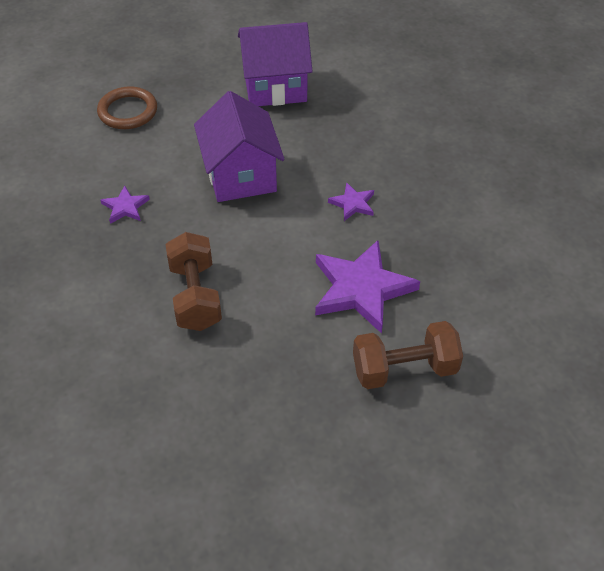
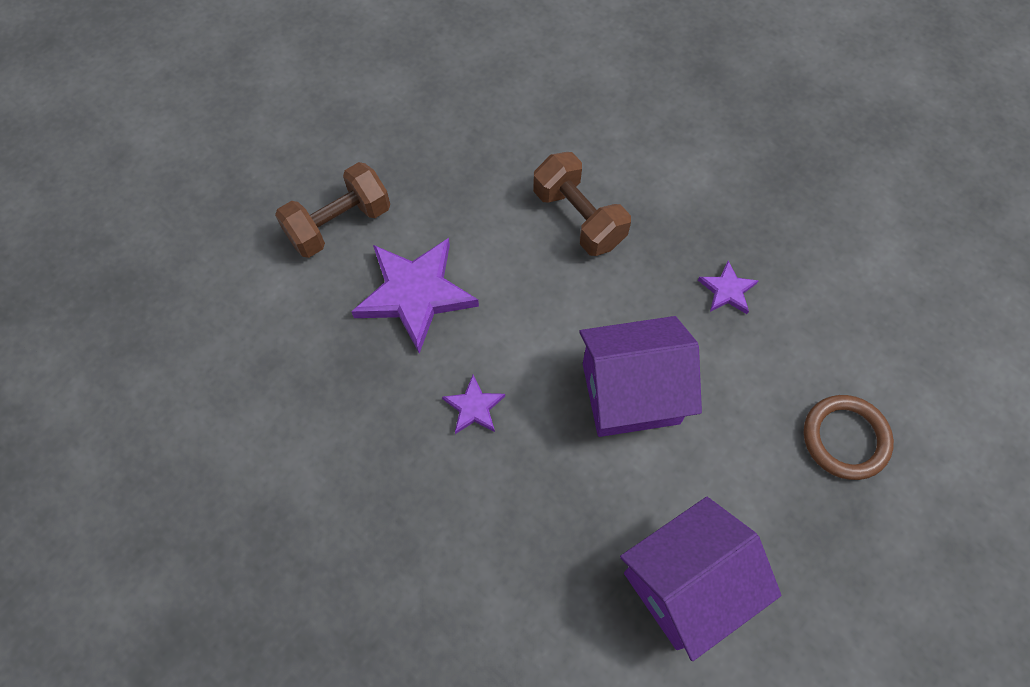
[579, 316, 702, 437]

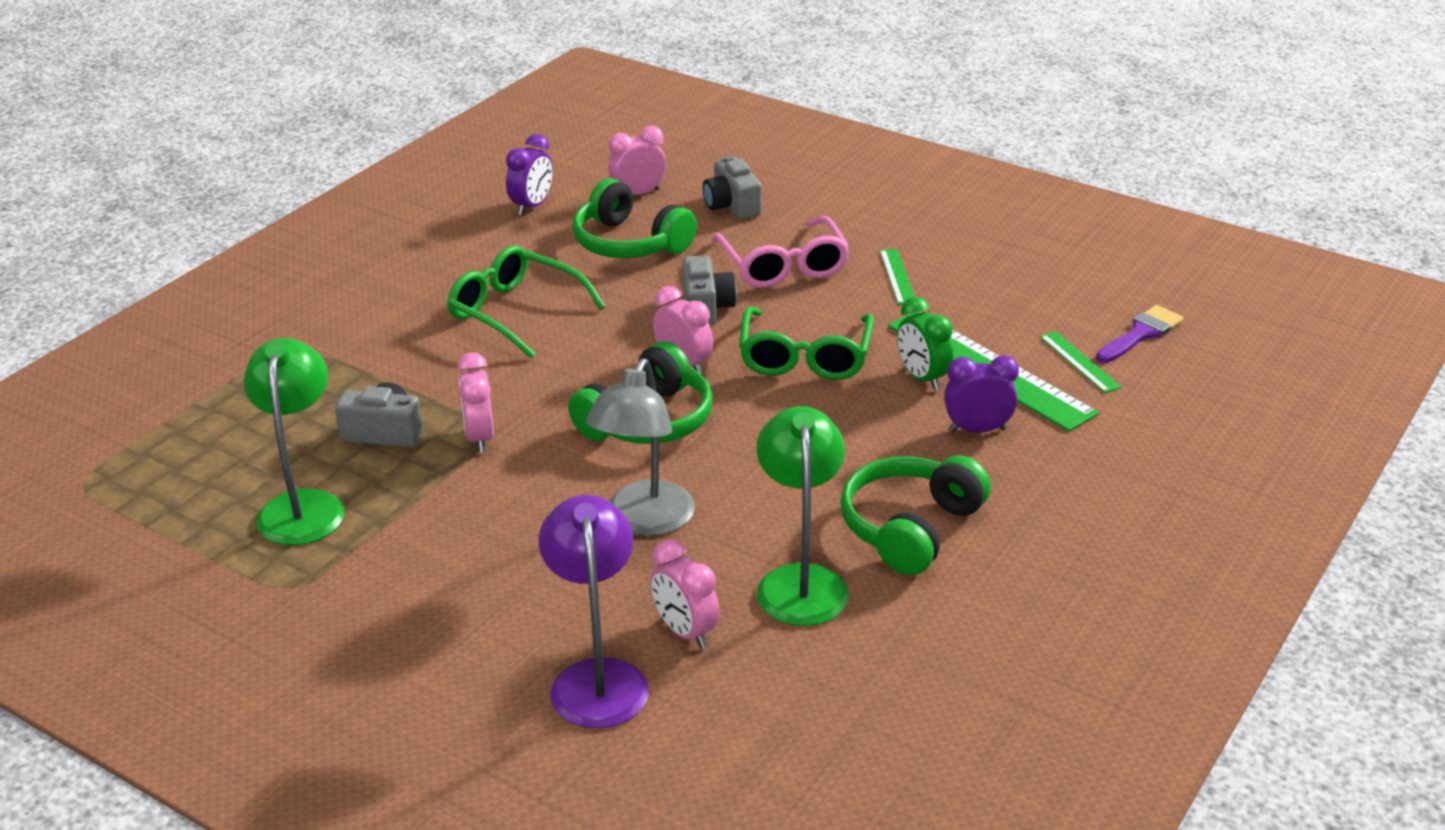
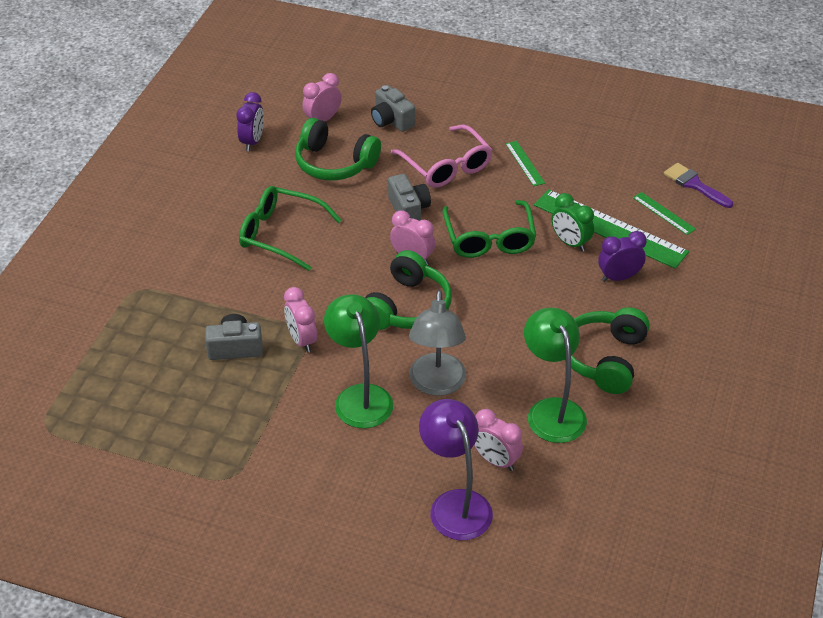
[324, 294, 393, 428]
[664, 163, 733, 208]

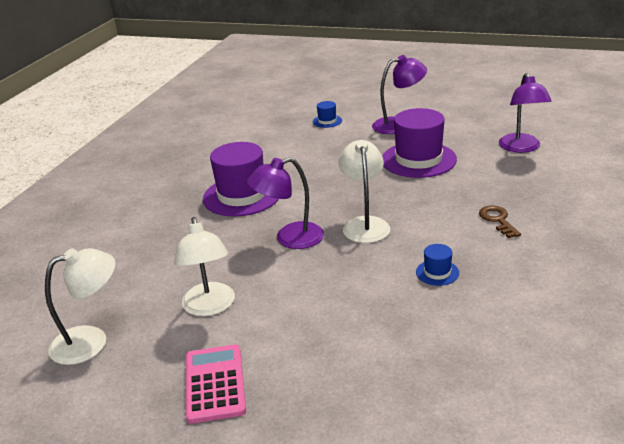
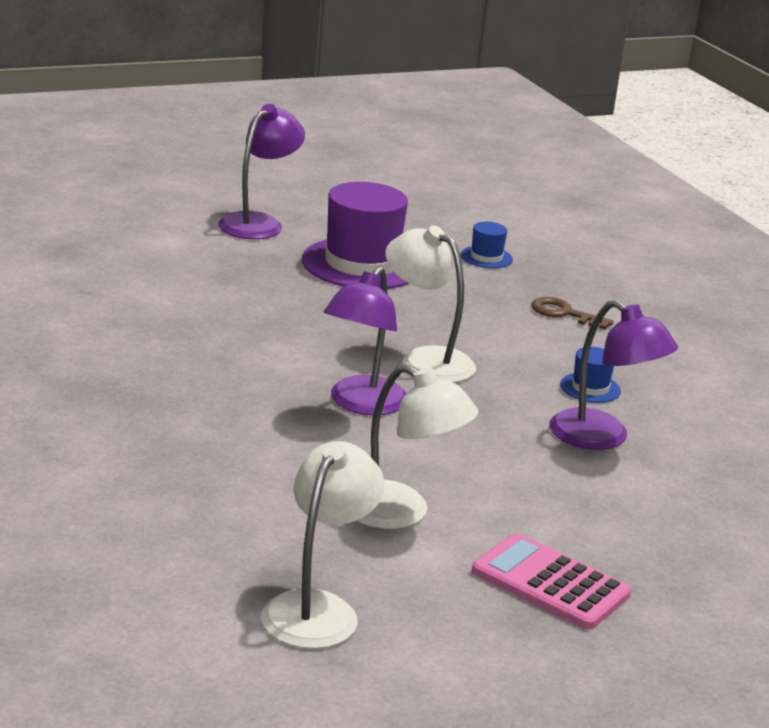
[203, 142, 279, 217] (first image)
[461, 222, 513, 268]
[550, 300, 678, 450]

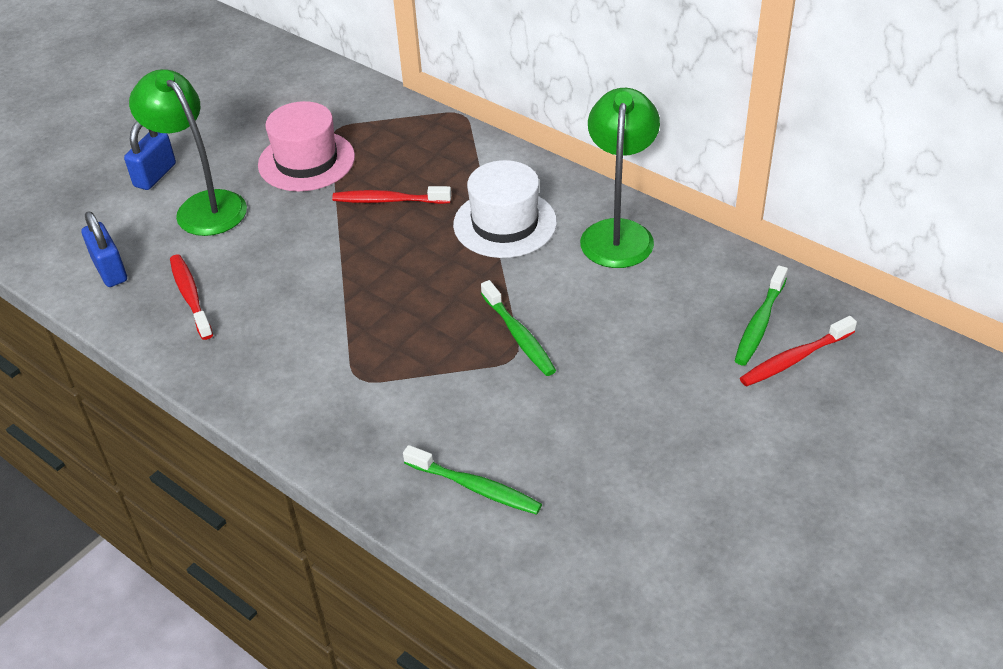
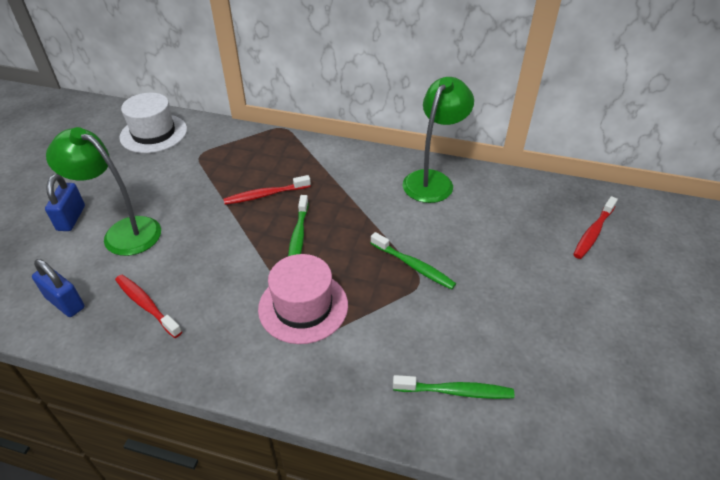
[258, 254, 348, 344]
[119, 93, 187, 153]
[288, 195, 309, 256]
[403, 77, 474, 203]

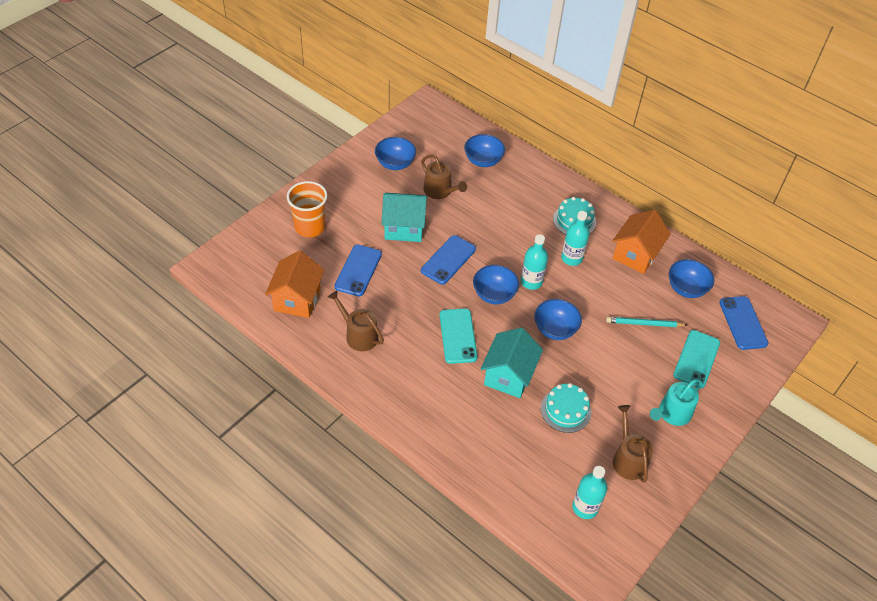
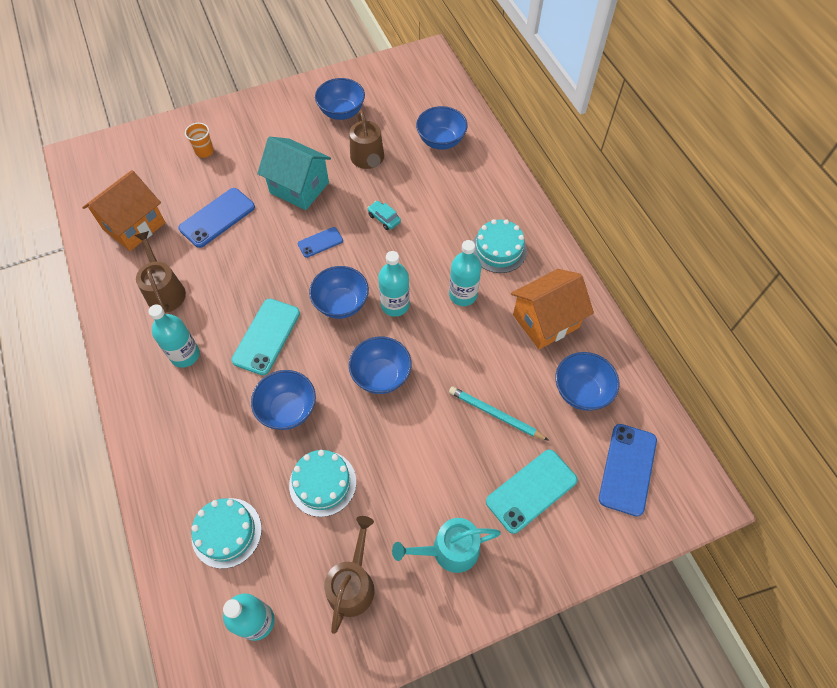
[148, 304, 200, 368]
[191, 498, 262, 569]
[367, 201, 401, 230]
[251, 370, 316, 430]
[185, 123, 214, 158]
[298, 227, 343, 258]

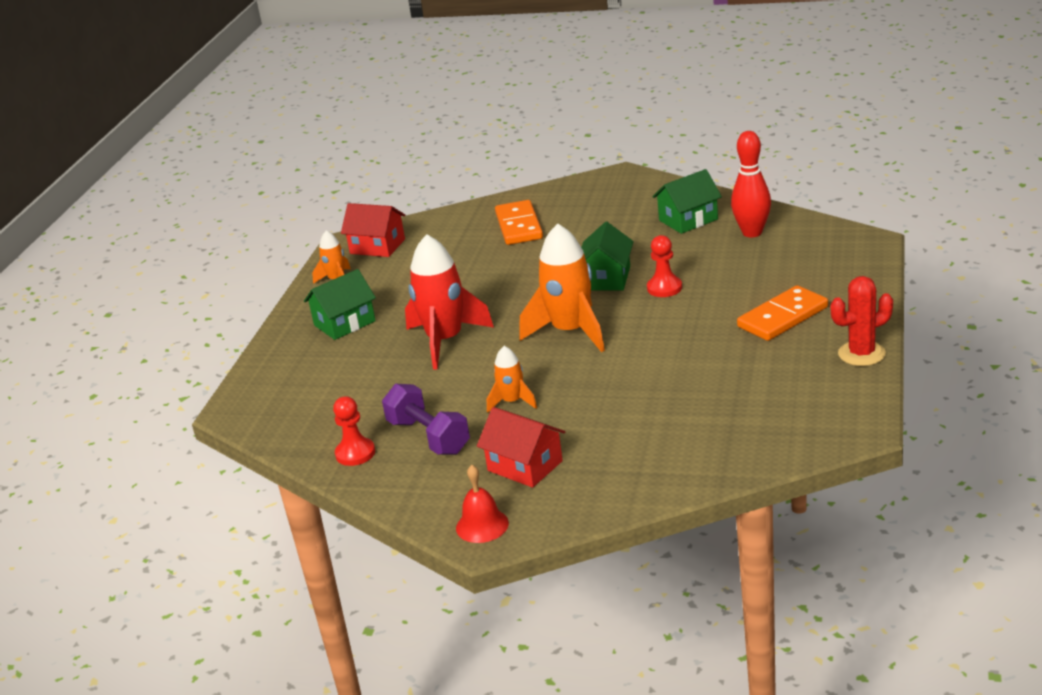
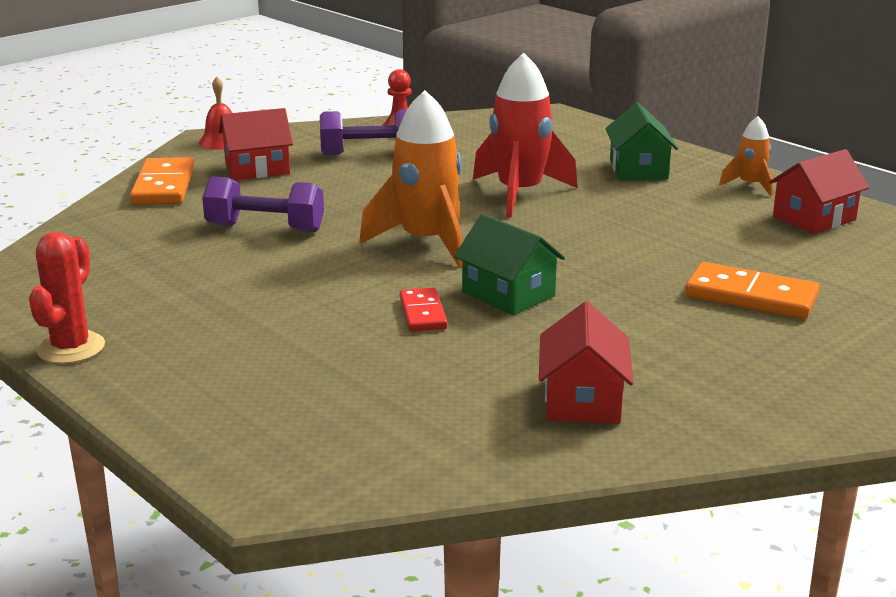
[487, 346, 537, 412] (first image)
[731, 131, 771, 237] (first image)
[202, 176, 324, 232]
[130, 157, 194, 205]
[400, 288, 448, 332]
[539, 301, 633, 424]

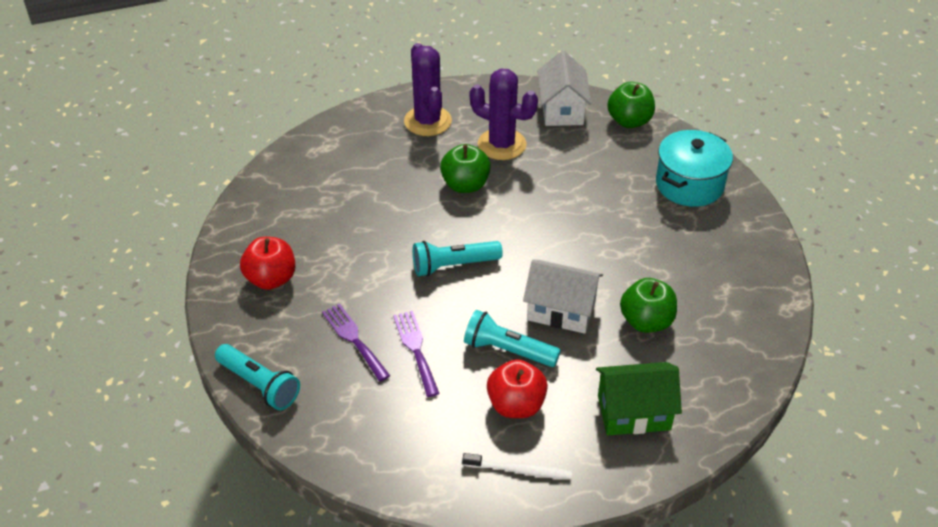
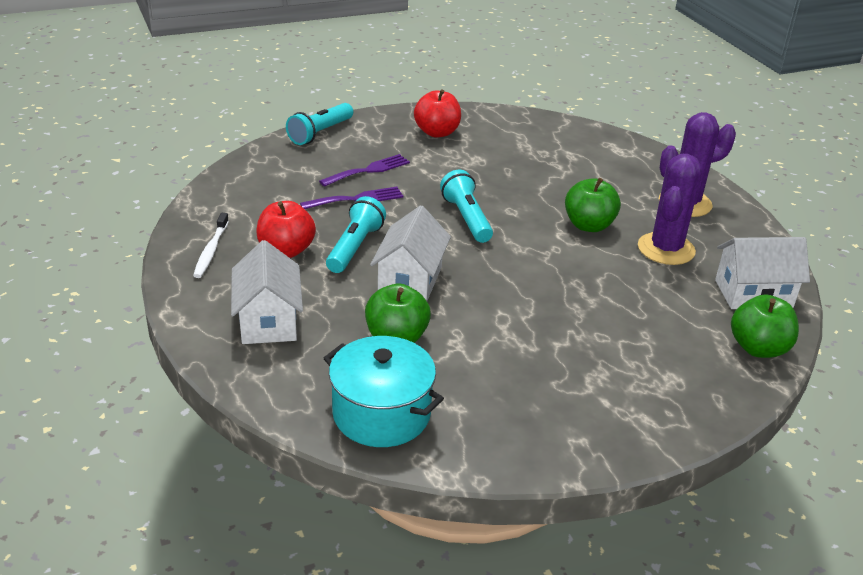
[324, 336, 444, 447]
[231, 240, 303, 344]

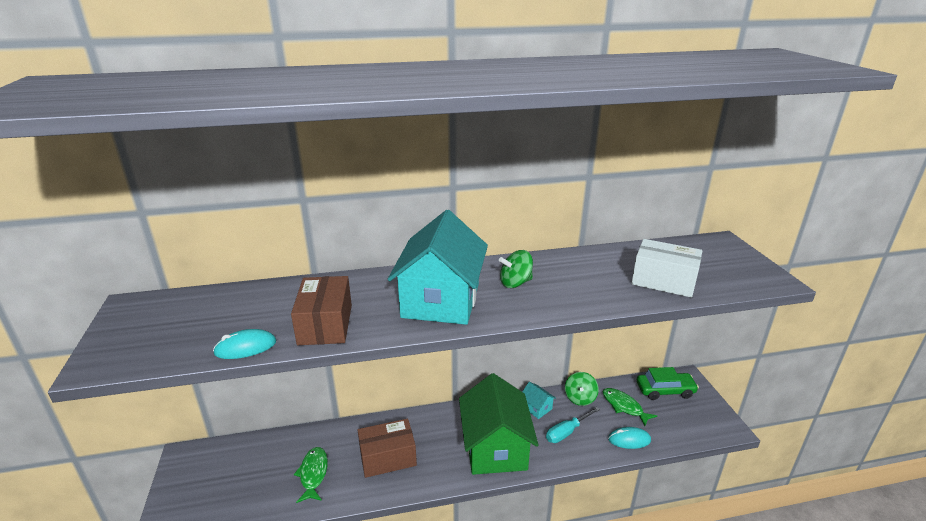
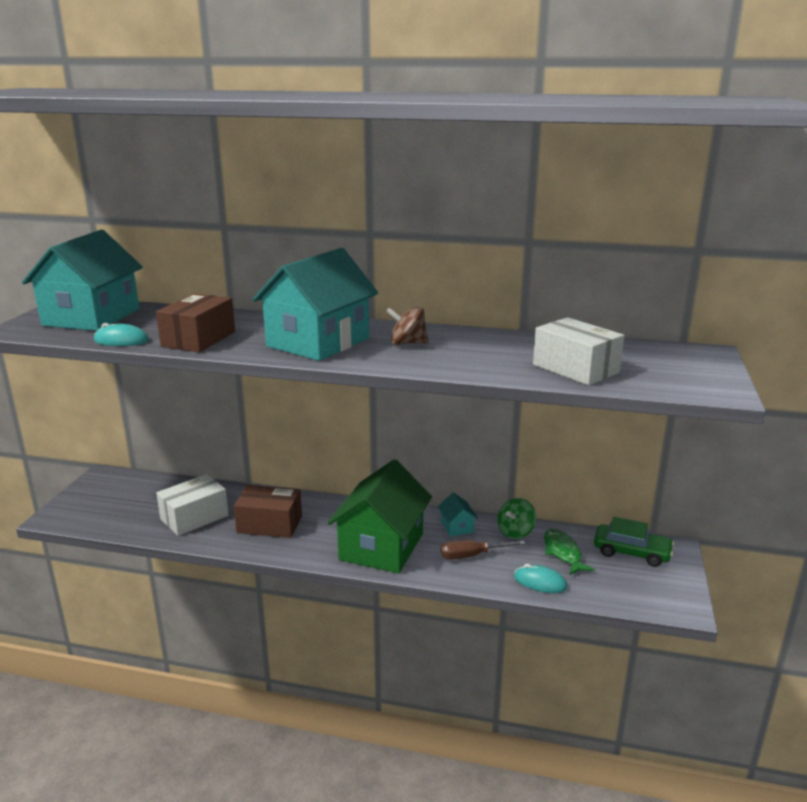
[22, 230, 143, 331]
[156, 474, 229, 536]
[386, 306, 428, 345]
[441, 540, 525, 560]

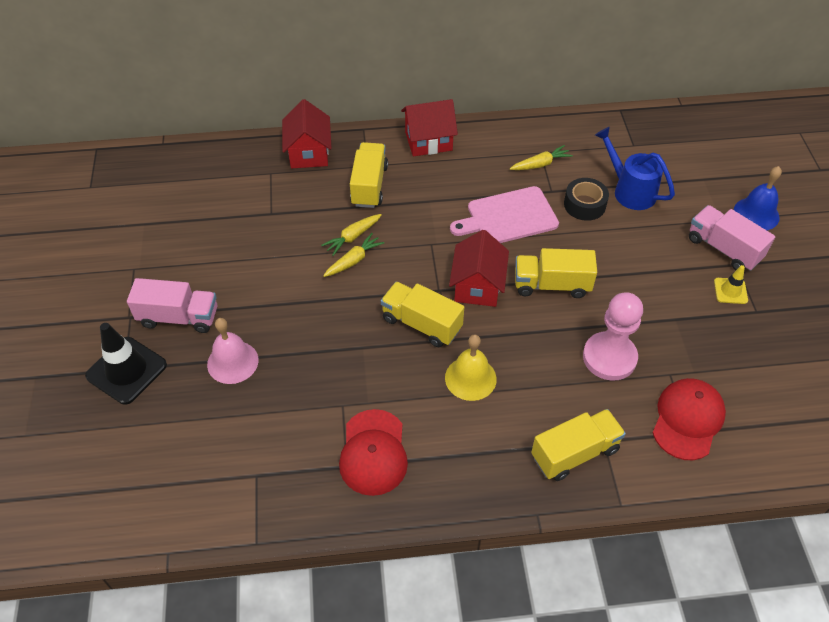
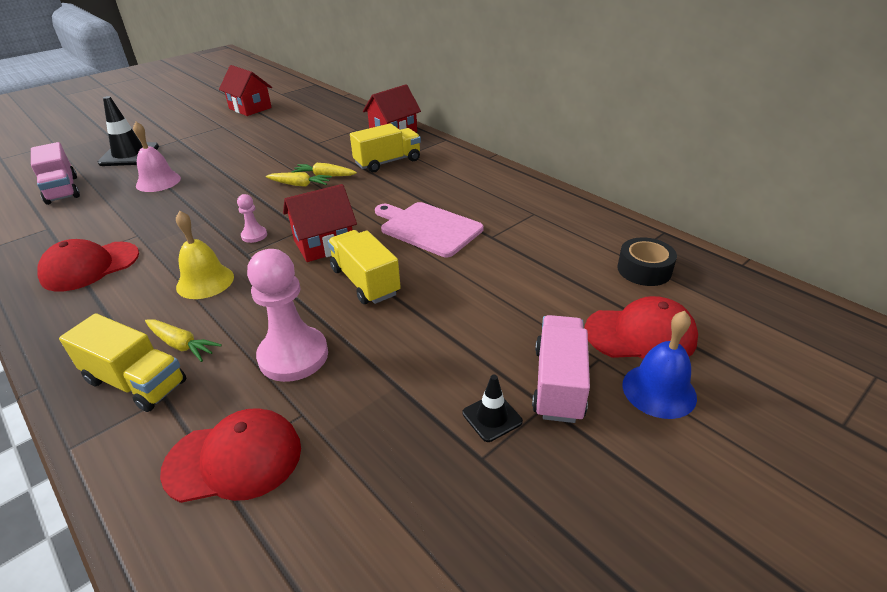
[595, 127, 675, 210] (first image)
[584, 296, 698, 359]
[31, 142, 80, 205]
[219, 65, 272, 116]
[145, 319, 222, 362]
[617, 237, 677, 286]
[237, 194, 267, 243]
[463, 375, 523, 442]

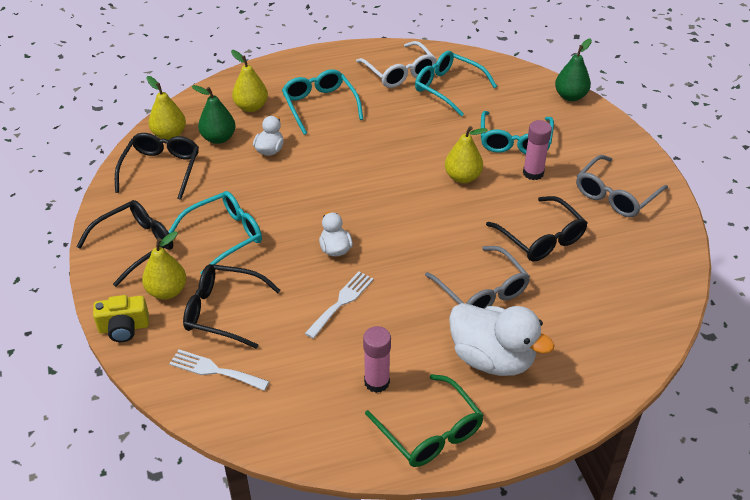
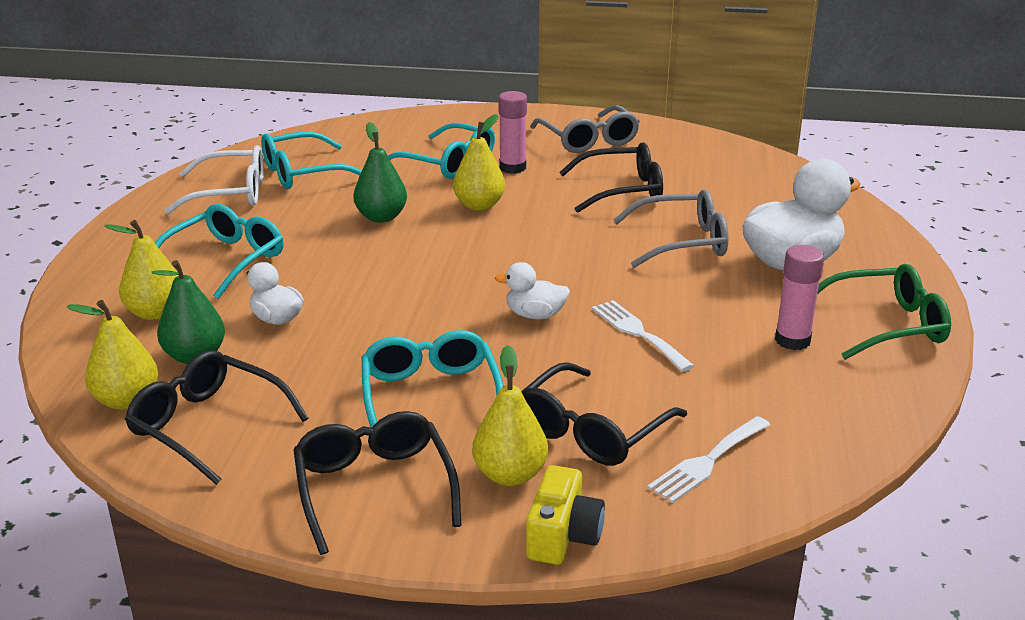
[354, 122, 407, 223]
[155, 204, 284, 299]

